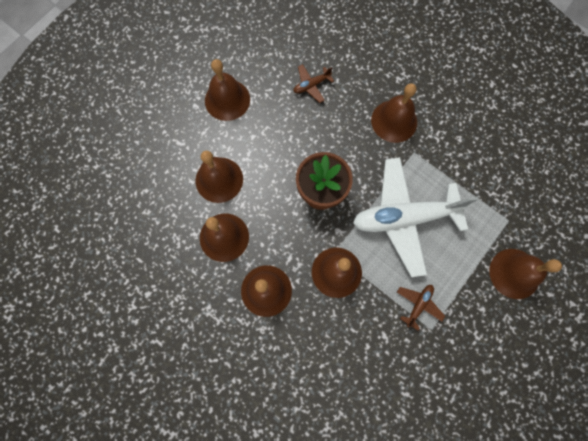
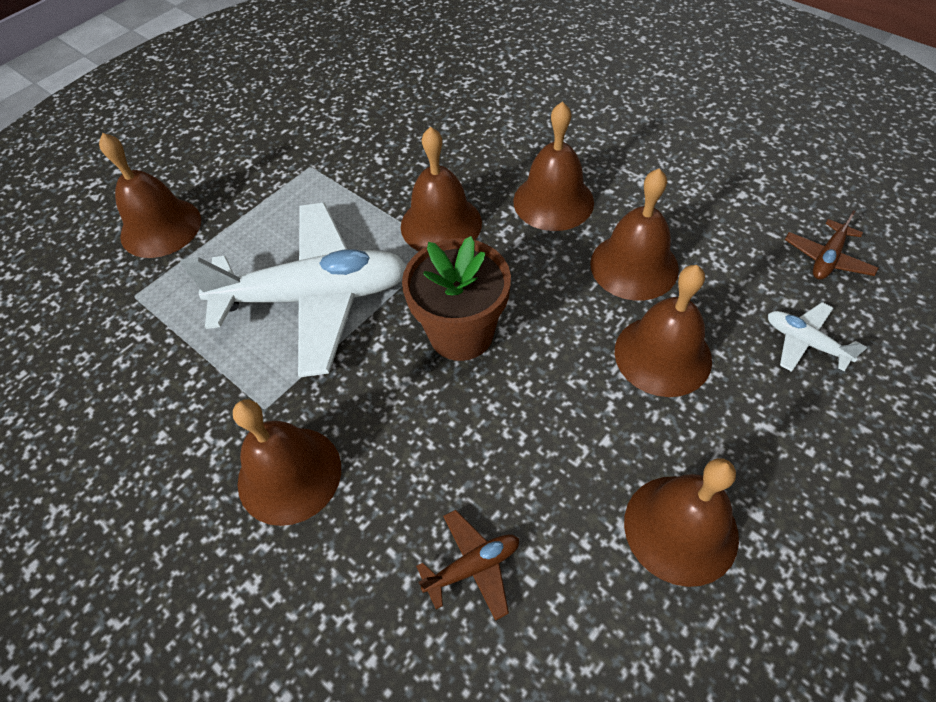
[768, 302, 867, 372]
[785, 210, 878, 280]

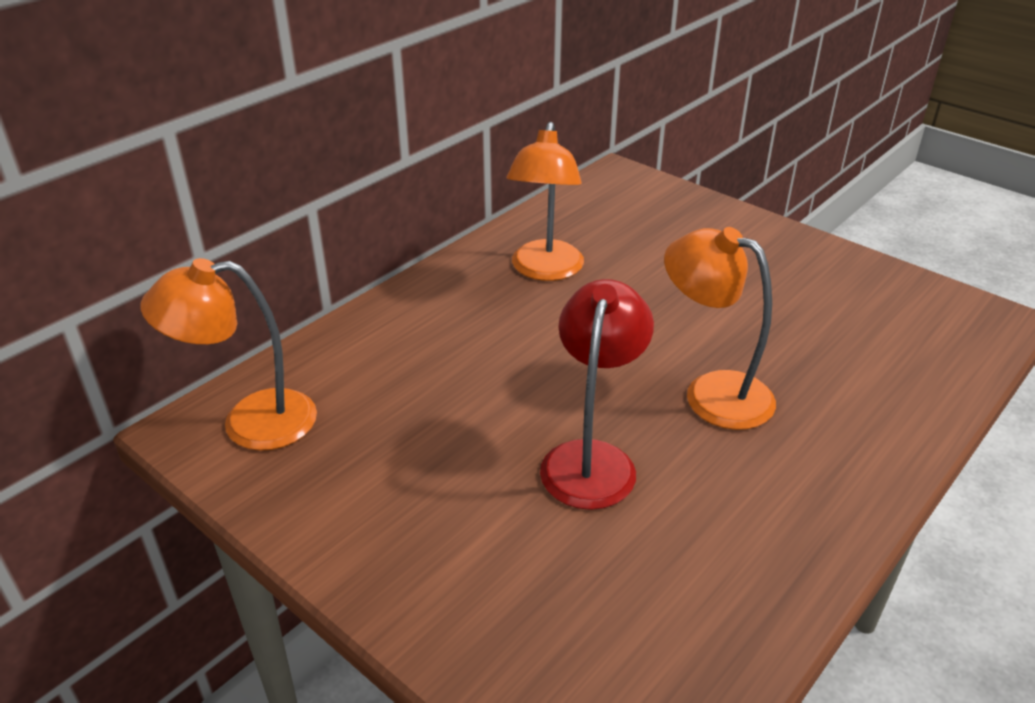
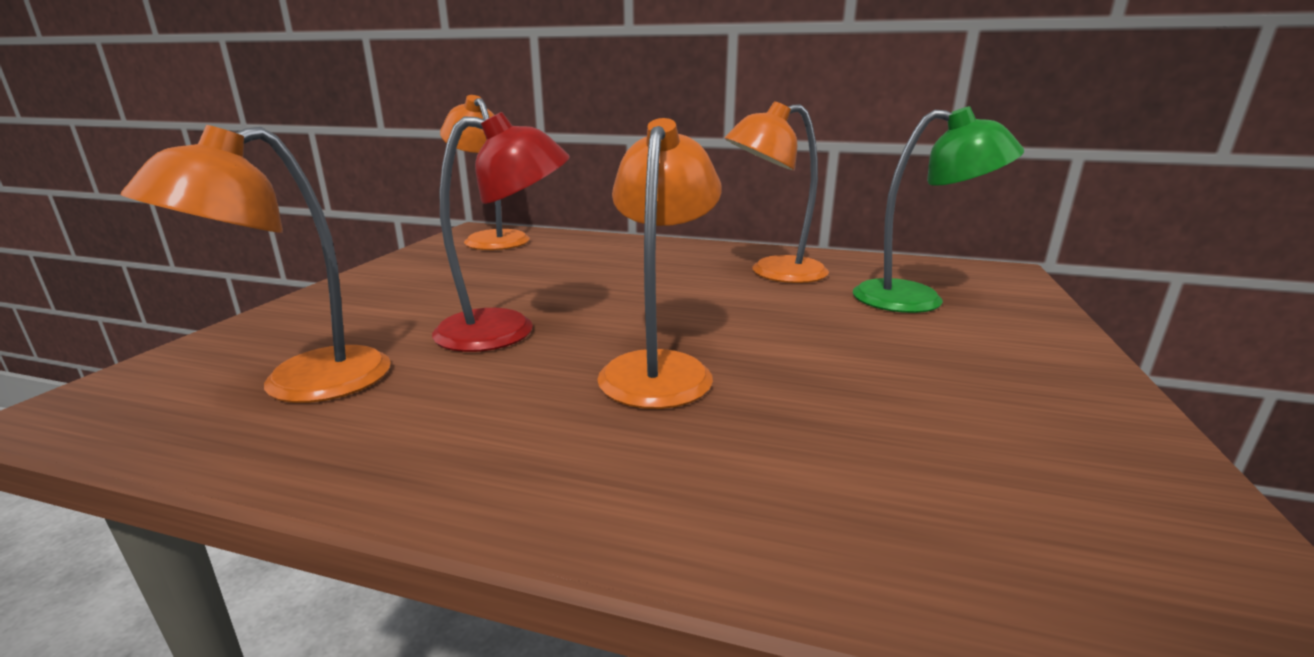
[121, 125, 391, 403]
[853, 106, 1024, 313]

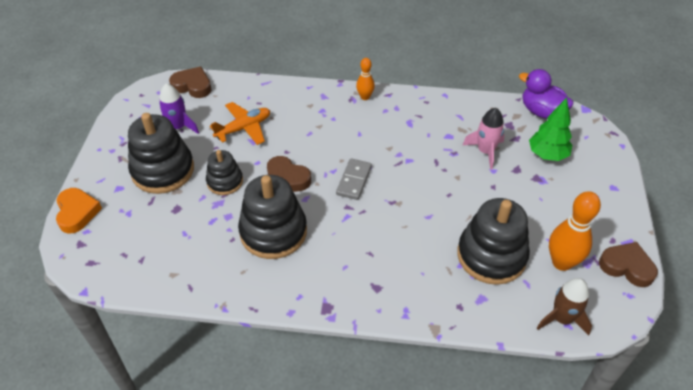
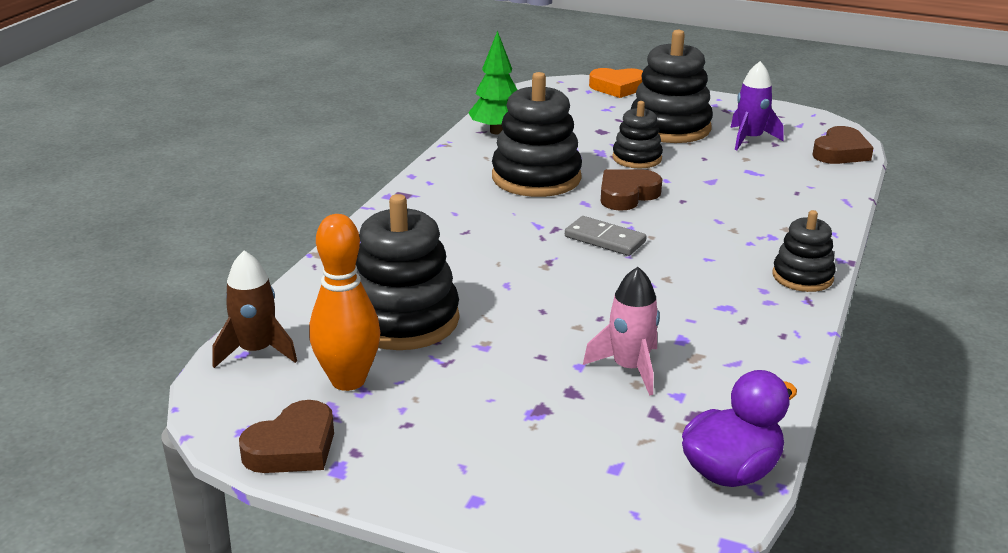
[210, 102, 270, 145] (first image)
[468, 31, 518, 134]
[773, 210, 836, 292]

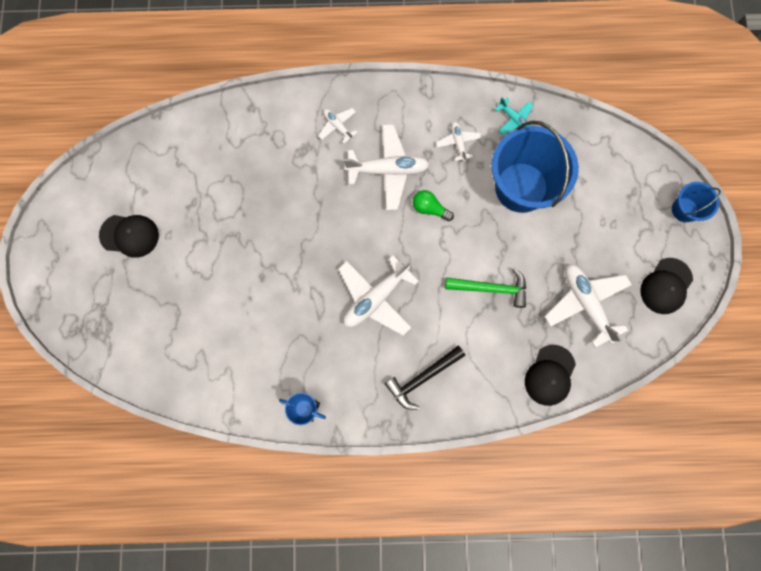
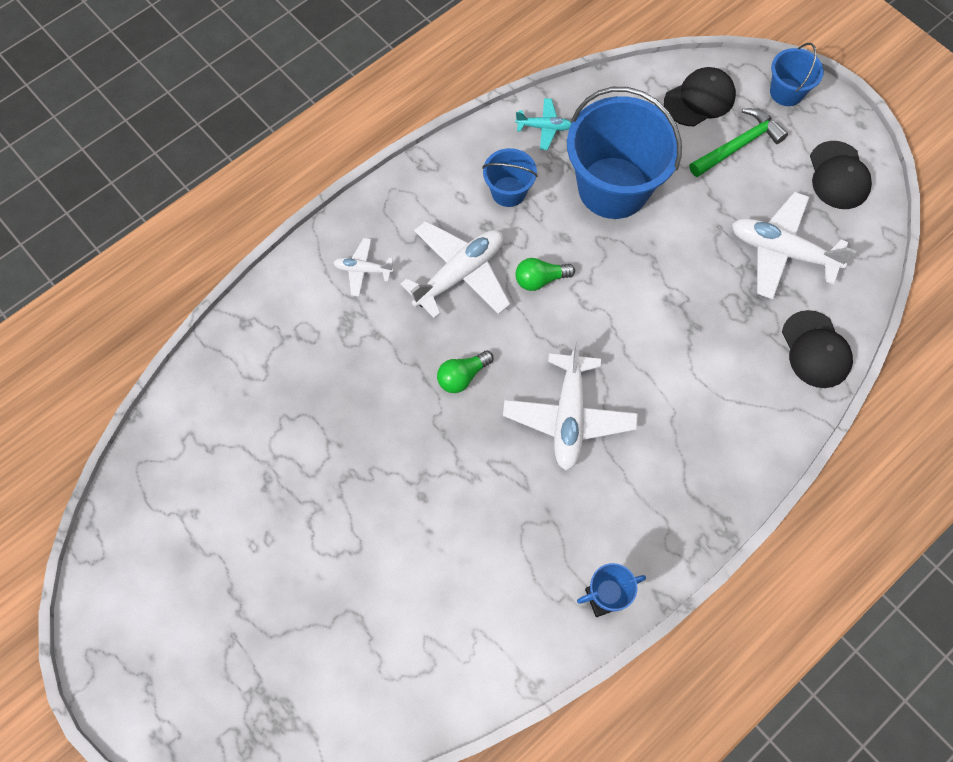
[385, 346, 465, 410] (first image)
[437, 351, 493, 393]
[664, 67, 736, 126]
[689, 108, 788, 177]
[482, 148, 537, 207]

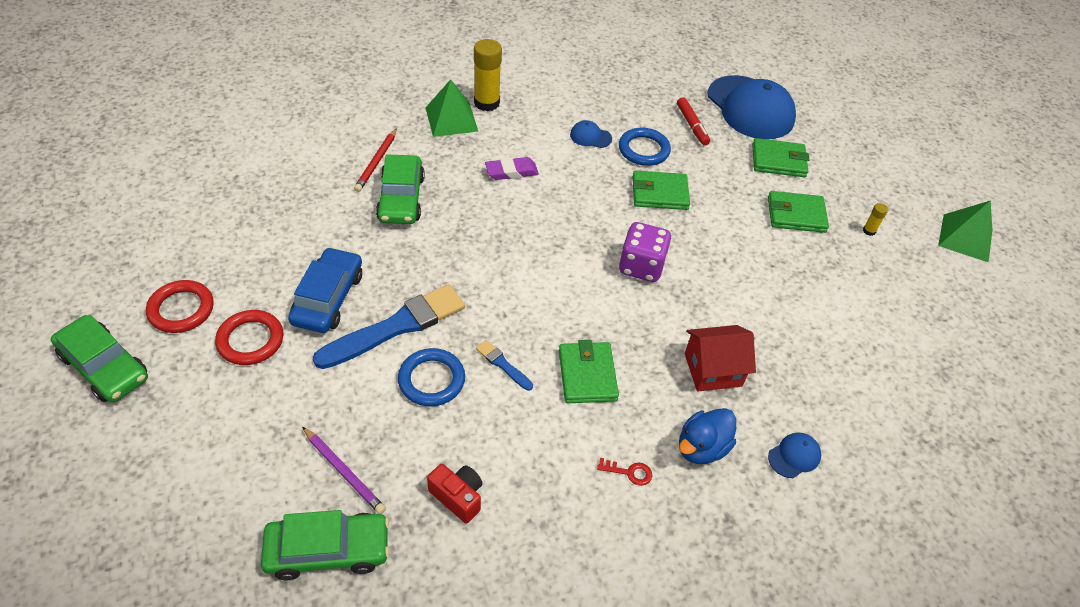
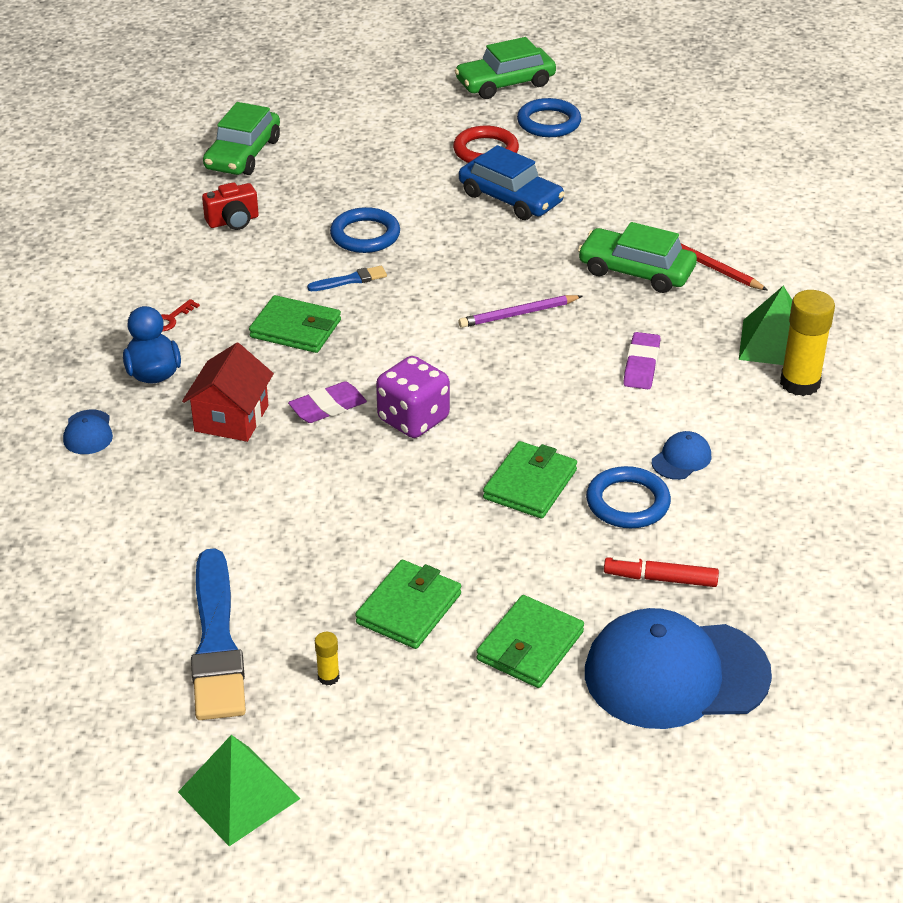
[288, 381, 367, 423]
[458, 295, 582, 328]
[191, 548, 246, 720]
[517, 98, 581, 137]

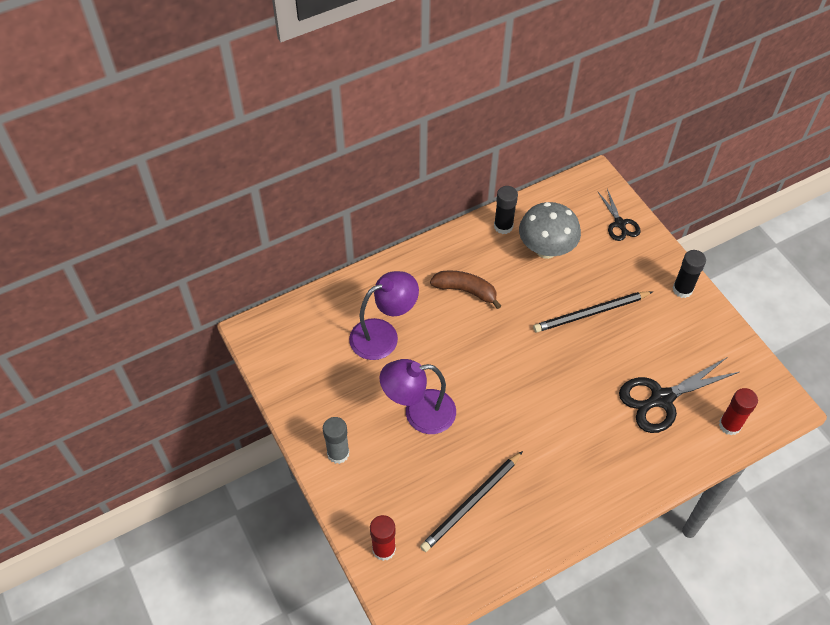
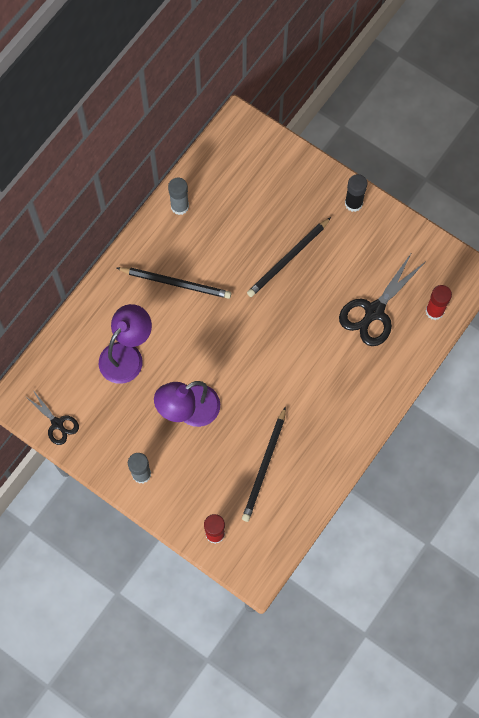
[519, 202, 581, 259] (first image)
[25, 390, 79, 445]
[117, 267, 231, 299]
[168, 178, 189, 215]

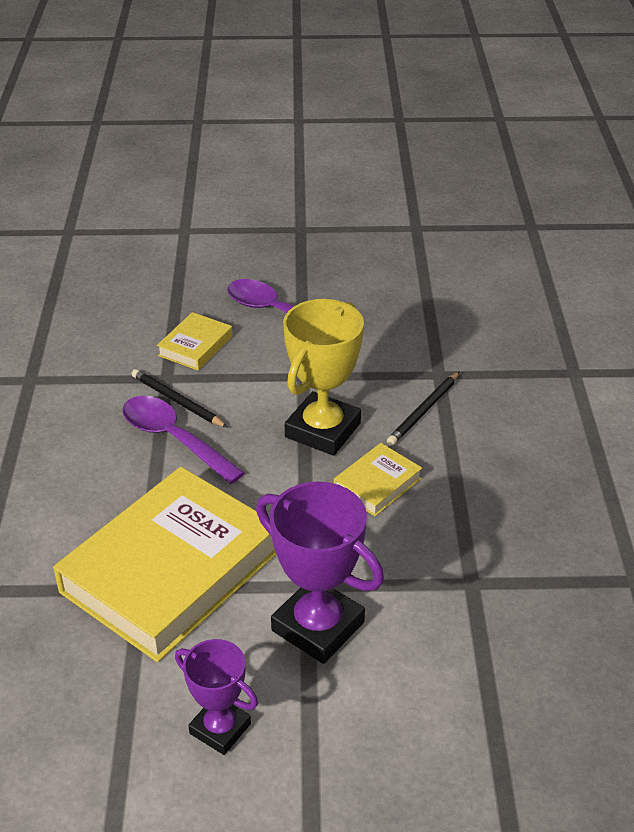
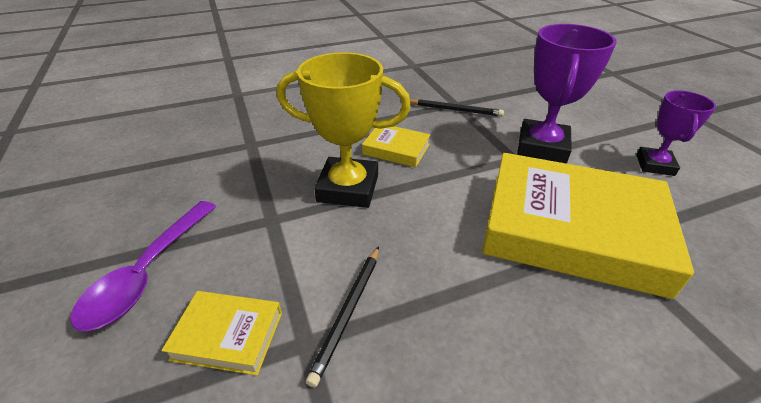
[122, 396, 245, 484] (first image)
[410, 99, 504, 117]

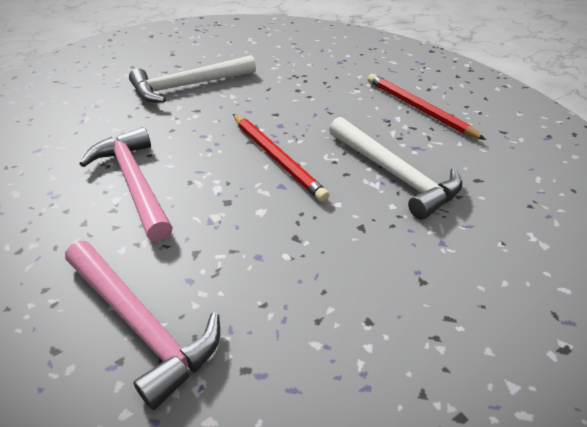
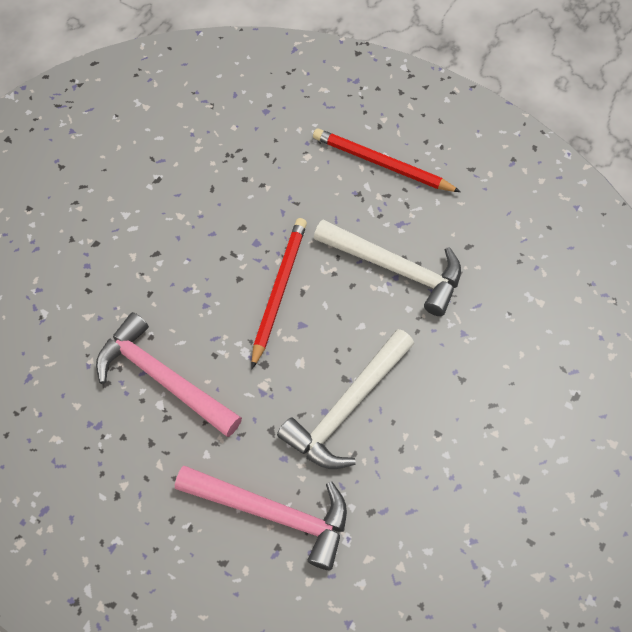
[277, 329, 414, 469]
[251, 218, 307, 369]

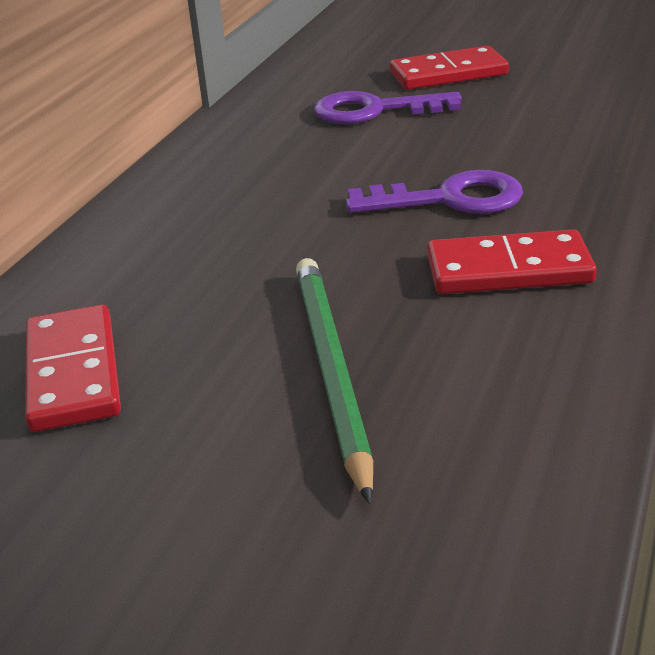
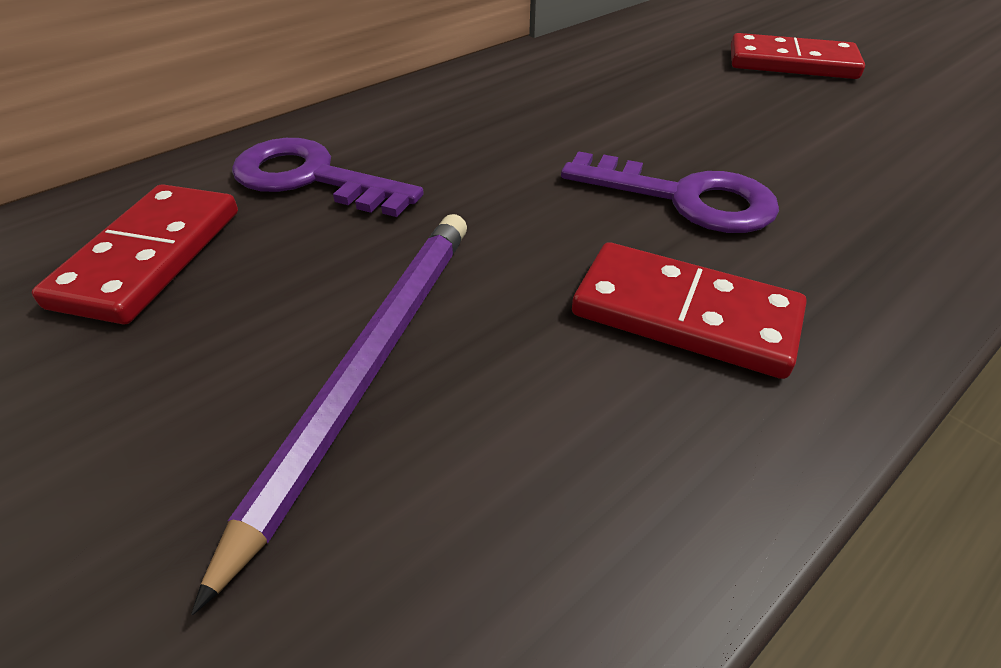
[232, 138, 424, 217]
[191, 214, 467, 615]

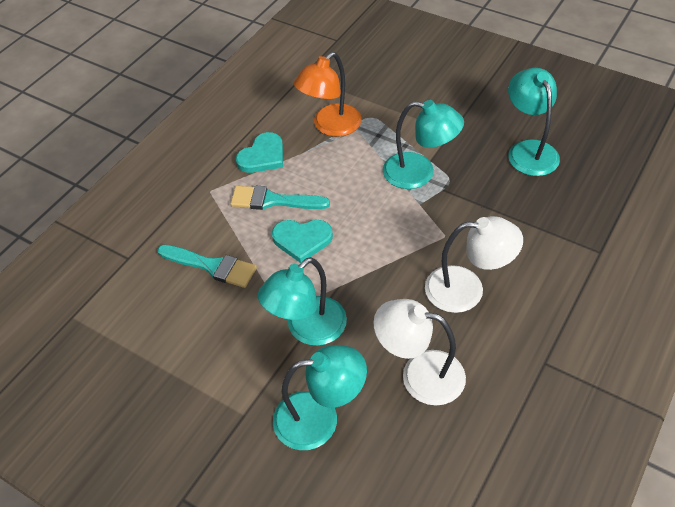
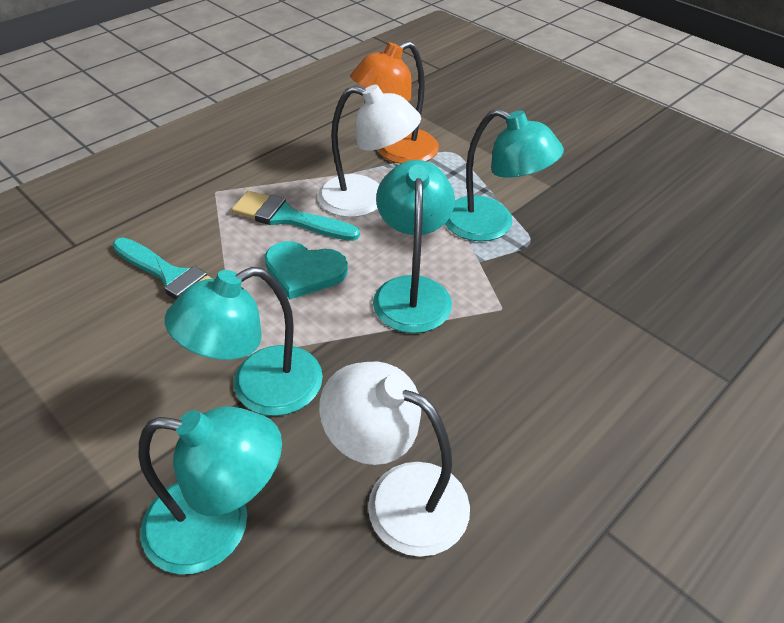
[236, 132, 283, 173] (first image)
[318, 85, 421, 217]
[373, 160, 455, 333]

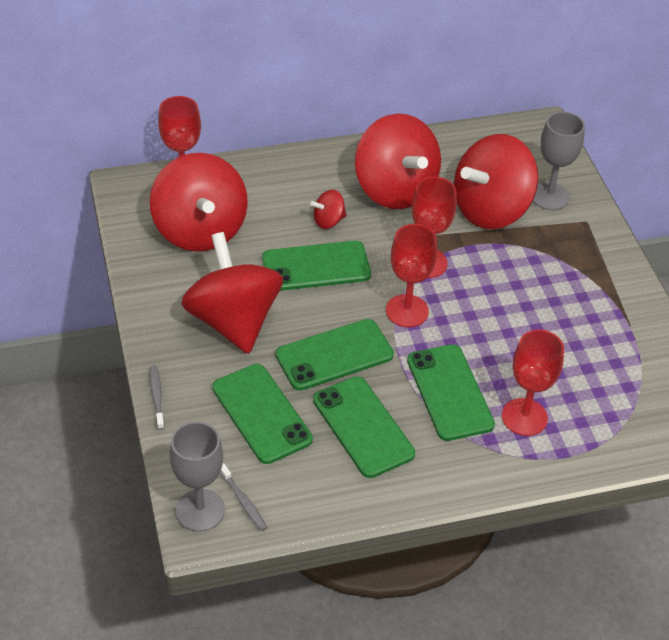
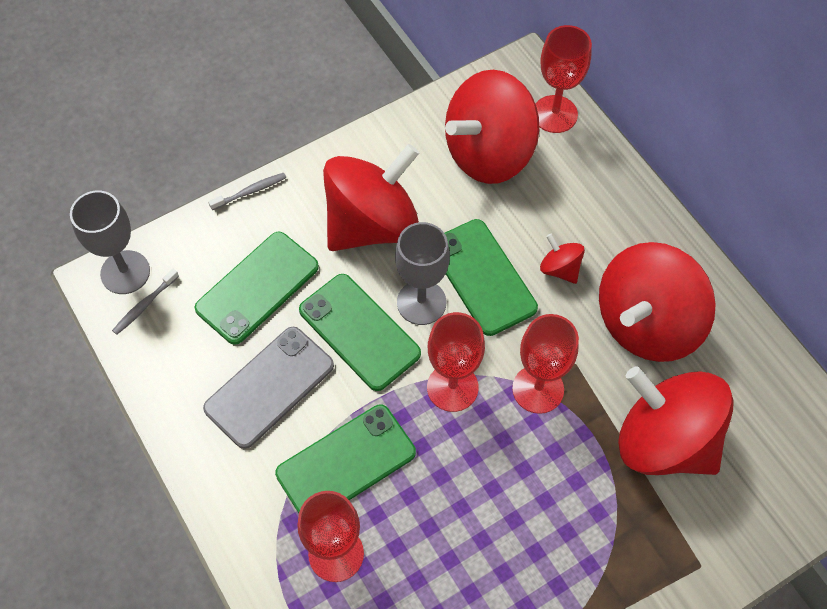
[395, 222, 450, 325]
[203, 327, 334, 449]

